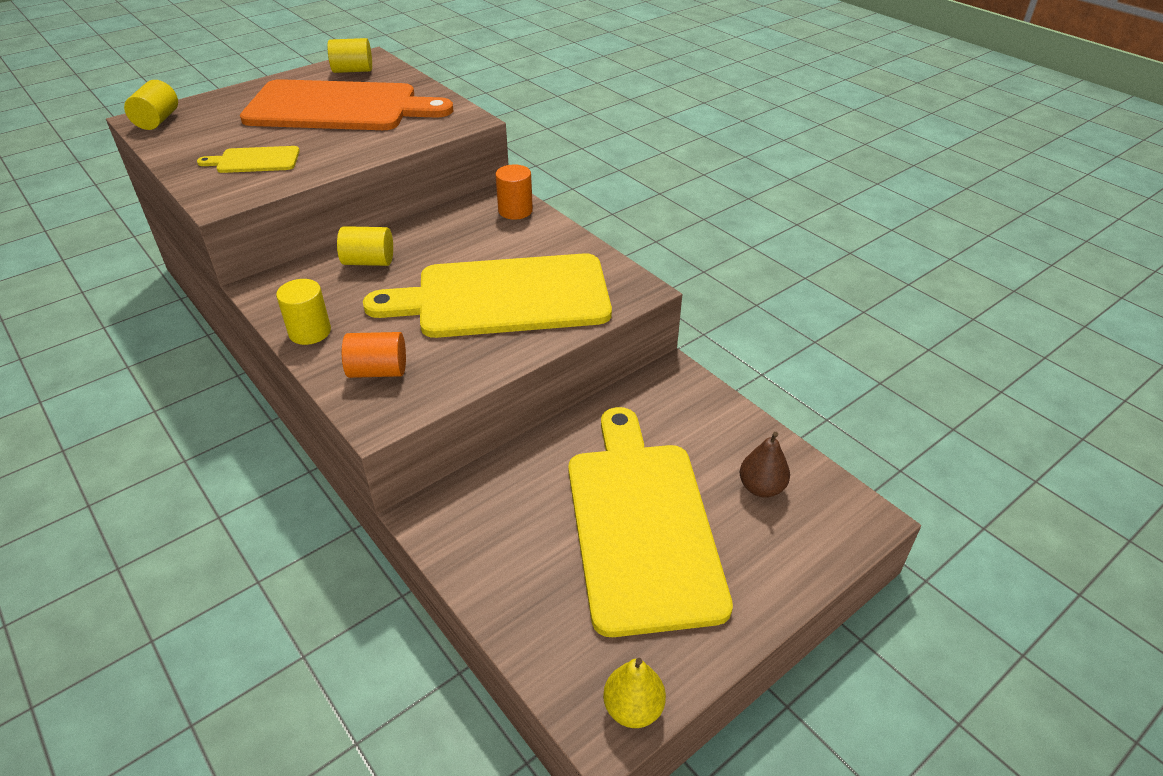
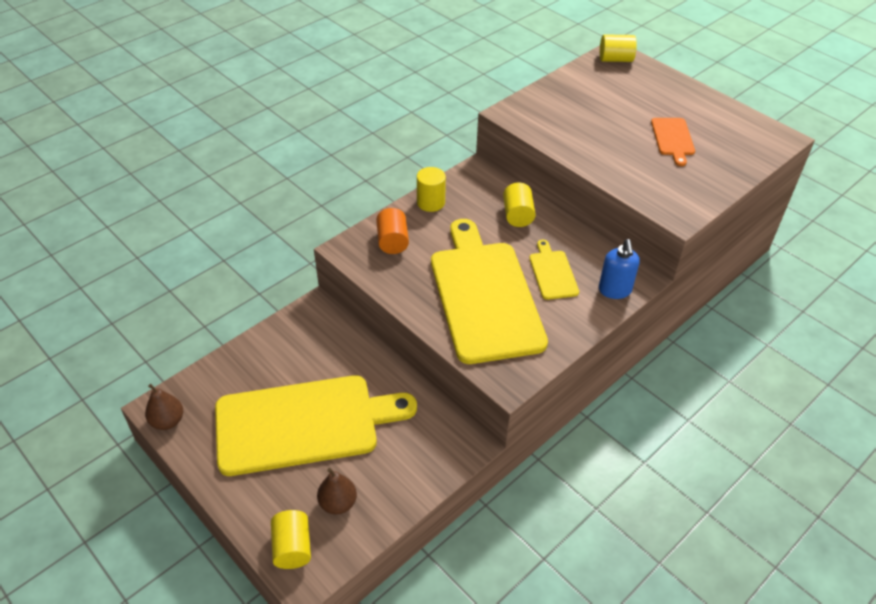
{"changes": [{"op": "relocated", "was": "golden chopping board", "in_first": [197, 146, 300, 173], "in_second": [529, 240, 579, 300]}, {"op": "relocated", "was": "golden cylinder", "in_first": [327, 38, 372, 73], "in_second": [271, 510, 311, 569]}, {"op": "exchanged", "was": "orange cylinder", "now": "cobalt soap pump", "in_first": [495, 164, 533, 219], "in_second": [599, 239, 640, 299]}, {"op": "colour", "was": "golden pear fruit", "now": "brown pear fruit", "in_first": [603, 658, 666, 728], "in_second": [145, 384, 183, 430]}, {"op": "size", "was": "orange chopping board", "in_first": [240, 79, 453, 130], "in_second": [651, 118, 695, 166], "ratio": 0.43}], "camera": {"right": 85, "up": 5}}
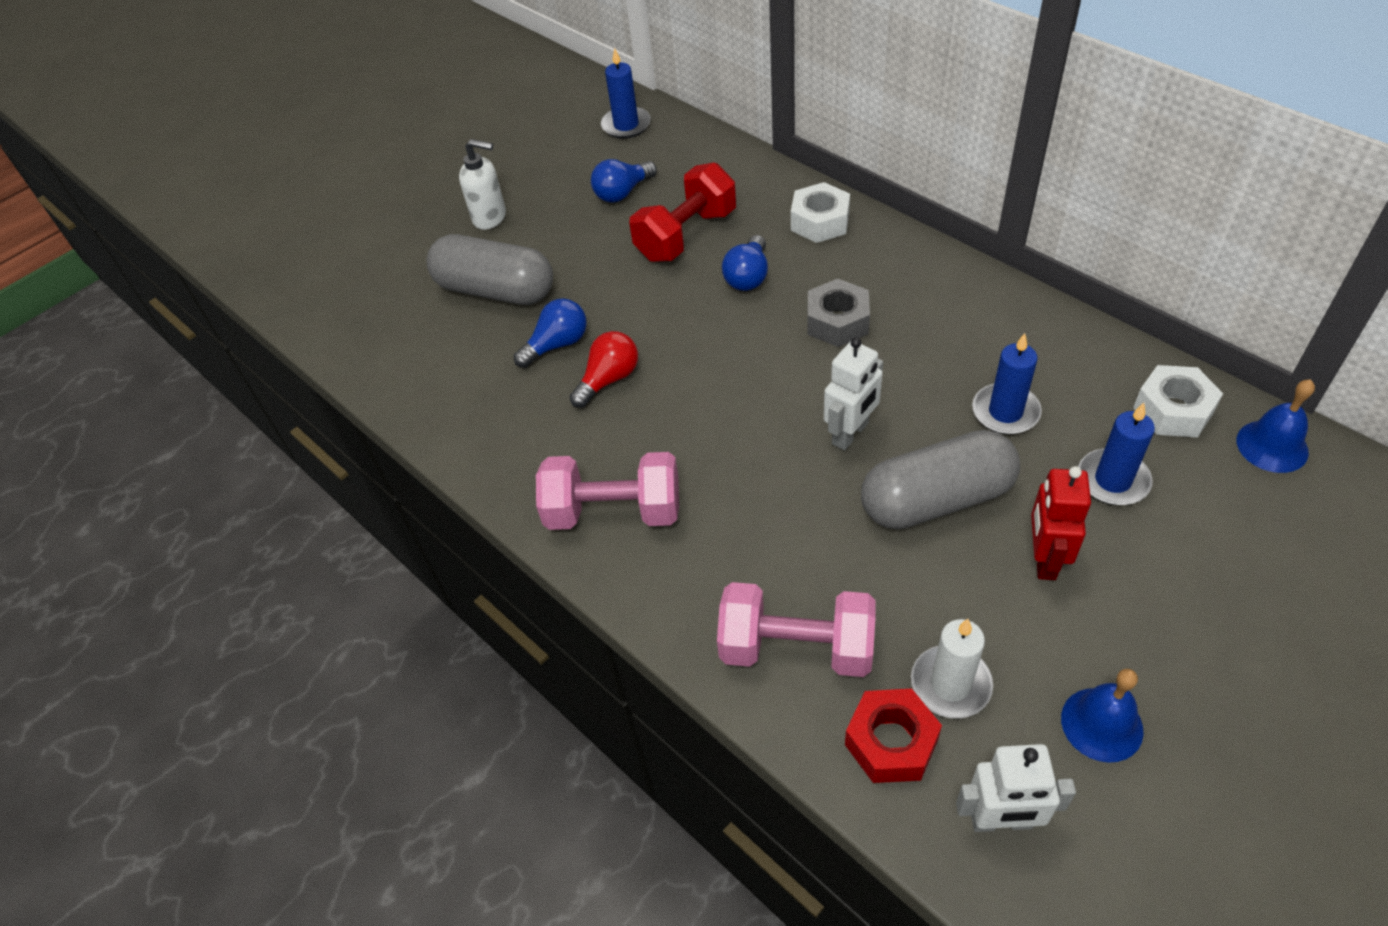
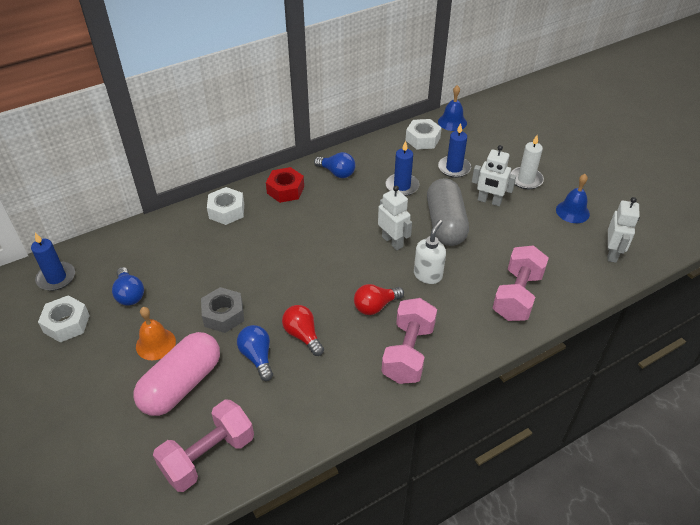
{"changes": [{"op": "missing", "was": "scarlet free weight", "in_first": [629, 163, 736, 262]}, {"op": "appeared", "now": "white hexagon nut", "in_second": [38, 295, 90, 342]}, {"op": "appeared", "now": "orange school bell", "in_second": [136, 307, 176, 360]}, {"op": "appeared", "now": "pink free weight", "in_second": [153, 399, 254, 492]}, {"op": "appeared", "now": "scarlet lightbulb", "in_second": [354, 284, 404, 315]}, {"op": "relocated", "was": "white soap pump", "in_first": [459, 139, 506, 230], "in_second": [414, 220, 446, 284]}, {"op": "relocated", "was": "cobalt lightbulb", "in_first": [722, 235, 768, 291], "in_second": [314, 152, 356, 178]}, {"op": "relocated", "was": "ash-grey hexagon nut", "in_first": [808, 279, 870, 347], "in_second": [201, 287, 244, 333]}, {"op": "relocated", "was": "scarlet hexagon nut", "in_first": [845, 689, 942, 783], "in_second": [266, 167, 304, 203]}, {"op": "relocated", "was": "white candle", "in_first": [911, 619, 993, 719], "in_second": [510, 135, 544, 189]}, {"op": "colour", "was": "ash-grey pill", "now": "pink pill", "in_first": [427, 234, 553, 305], "in_second": [133, 332, 220, 416]}, {"op": "colour", "was": "scarlet robot", "now": "white robot", "in_first": [1031, 466, 1091, 580], "in_second": [472, 145, 516, 206]}], "camera": {"right": -80, "up": -5}}
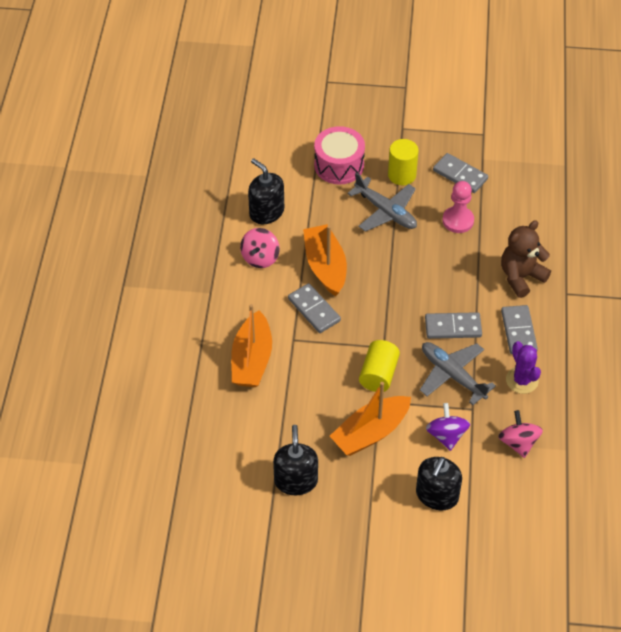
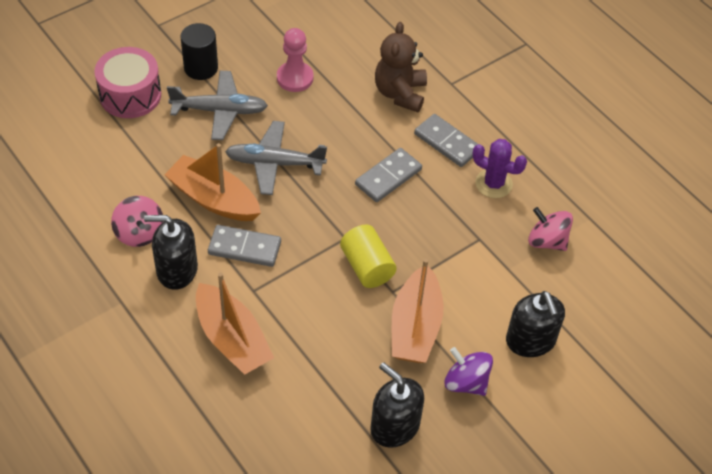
{"changes": [{"op": "missing", "was": "ash-grey domino", "in_first": [433, 153, 488, 193]}, {"op": "relocated", "was": "jet-black soap pump", "in_first": [248, 158, 284, 224], "in_second": [144, 215, 198, 290]}, {"op": "relocated", "was": "ash-grey plane", "in_first": [420, 342, 496, 405], "in_second": [225, 121, 327, 195]}, {"op": "relocated", "was": "royal purple toy top", "in_first": [426, 403, 470, 451], "in_second": [445, 347, 493, 396]}, {"op": "colour", "was": "golden cylinder", "now": "jet-black cylinder", "in_first": [388, 139, 418, 185], "in_second": [181, 23, 218, 80]}], "camera": {"right": -45, "up": 0}}
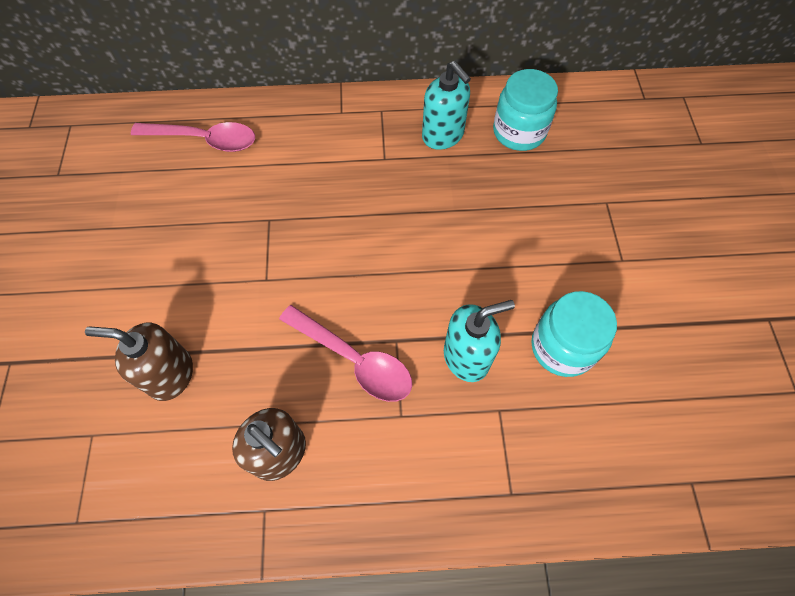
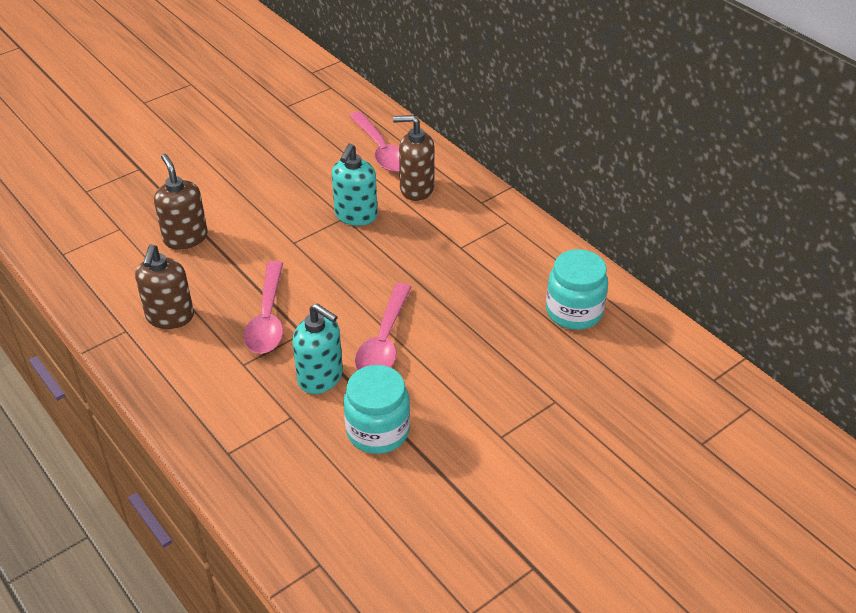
{"changes": [{"op": "appeared", "now": "pink tablespoon", "in_second": [355, 283, 411, 370]}, {"op": "appeared", "now": "brown soap pump", "in_second": [393, 115, 435, 201]}, {"op": "relocated", "was": "turquoise soap pump", "in_first": [422, 61, 471, 150], "in_second": [332, 143, 378, 226]}], "camera": {"right": 55, "up": -20}}
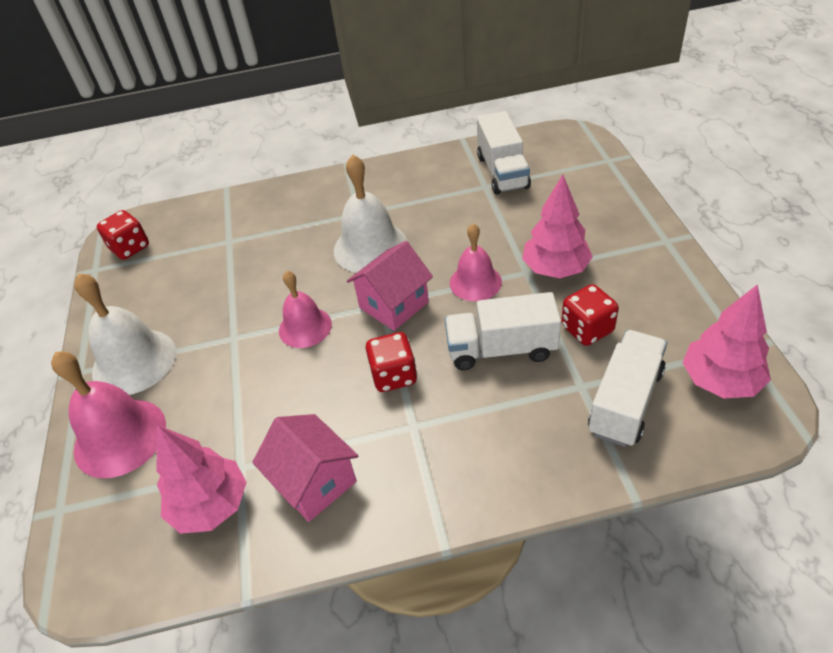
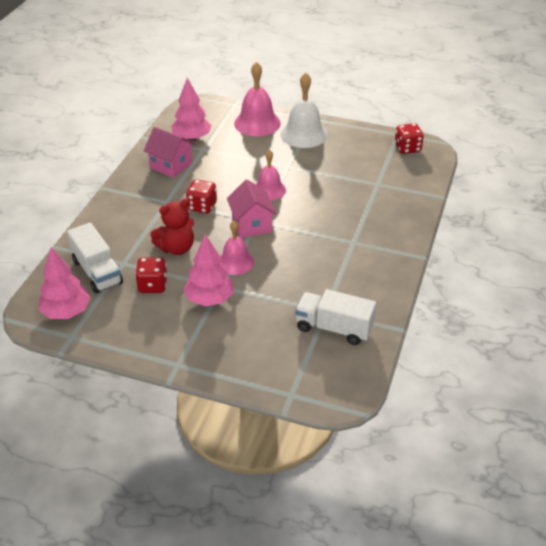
{"changes": [{"op": "missing", "was": "white school bell", "in_first": [334, 155, 407, 273]}, {"op": "exchanged", "was": "white truck", "now": "scarlet teddy", "in_first": [445, 292, 561, 370], "in_second": [150, 198, 194, 255]}, {"op": "spun", "was": "pink cottage", "in_first": [252, 414, 358, 522], "in_second": [144, 127, 195, 178], "clockwise": 45}], "camera": {"right": 115, "up": -5}}
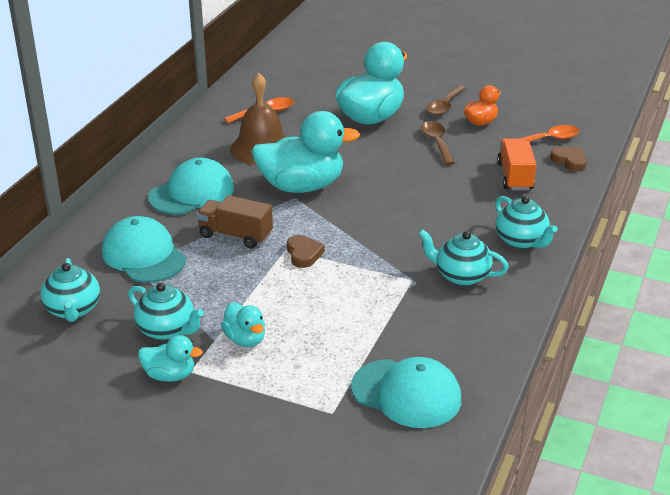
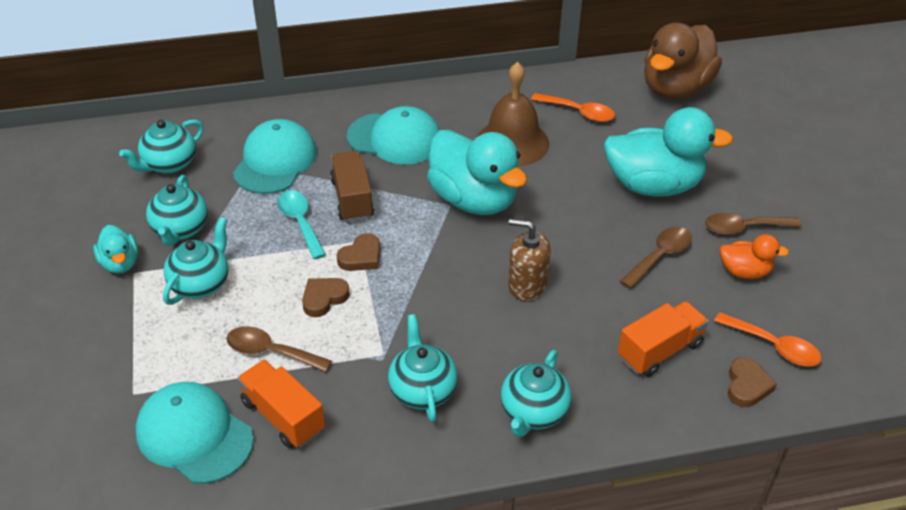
{"changes": [{"op": "appeared", "now": "brown tablespoon", "in_second": [226, 326, 332, 372]}, {"op": "appeared", "now": "orange truck", "in_second": [237, 360, 325, 448]}, {"op": "appeared", "now": "turquoise tablespoon", "in_second": [277, 190, 326, 259]}, {"op": "appeared", "now": "brown heart", "in_second": [302, 278, 350, 317]}, {"op": "appeared", "now": "brown soap pump", "in_second": [508, 219, 551, 301]}, {"op": "appeared", "now": "brown rubber duck", "in_second": [644, 22, 722, 99]}, {"op": "exchanged", "was": "turquoise rubber duck", "now": "turquoise teapot", "in_first": [221, 302, 265, 347], "in_second": [163, 217, 229, 305]}, {"op": "spun", "was": "turquoise peaked cap", "in_first": [351, 357, 461, 428], "in_second": [136, 382, 254, 484], "clockwise": 135}], "camera": {"right": 55, "up": 10}}
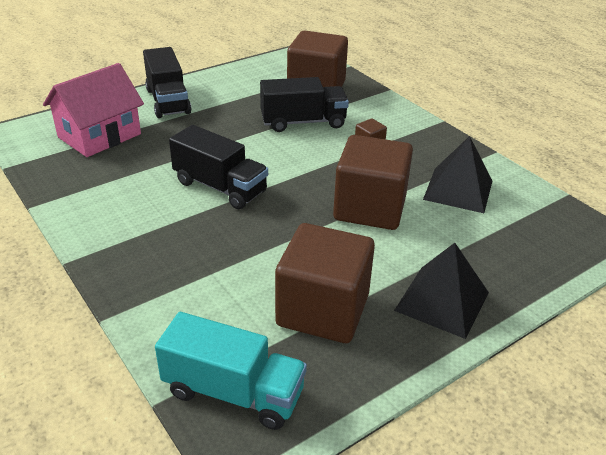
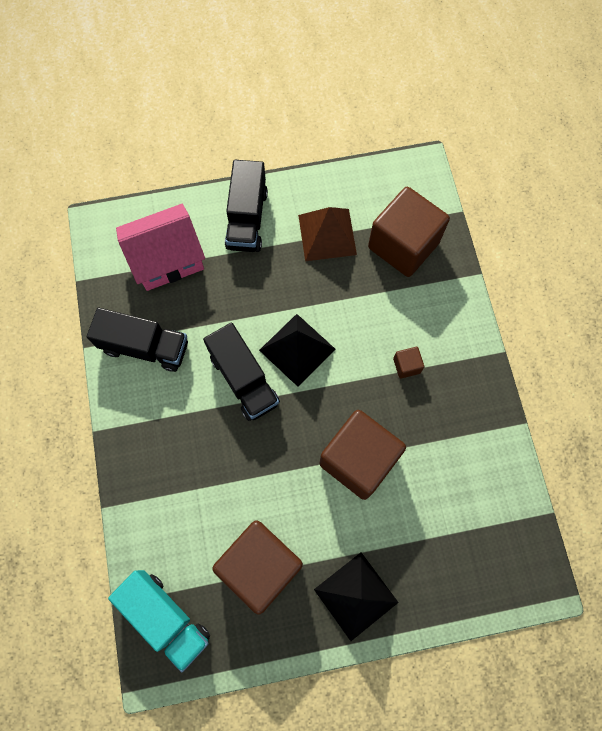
{"changes": [{"op": "appeared", "now": "brown pyramid", "in_second": [298, 207, 357, 261]}, {"op": "relocated", "was": "jet-black truck", "in_first": [260, 77, 349, 132], "in_second": [87, 308, 188, 372]}, {"op": "relocated", "was": "jet-black pyramid", "in_first": [423, 136, 492, 213], "in_second": [259, 314, 336, 387]}], "camera": {"right": 25, "up": 35}}
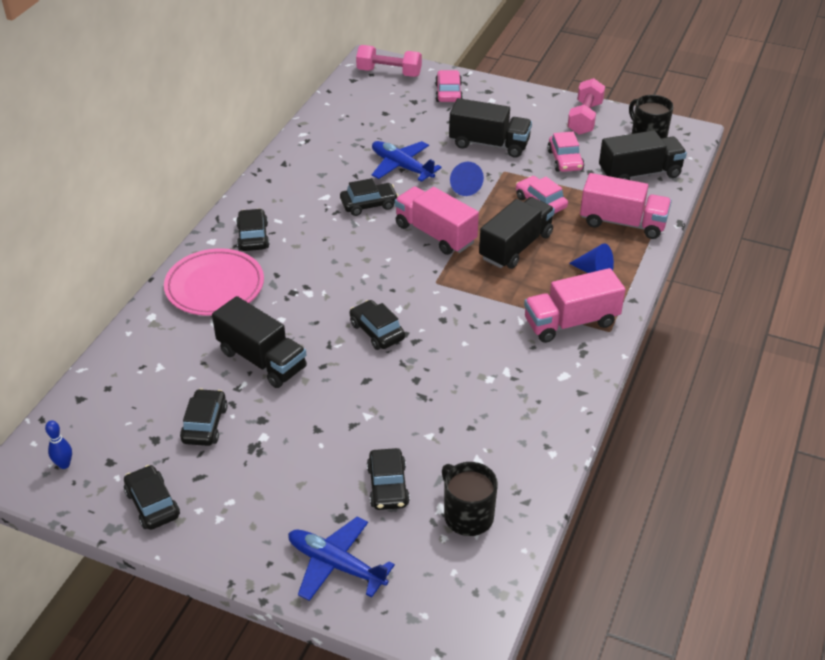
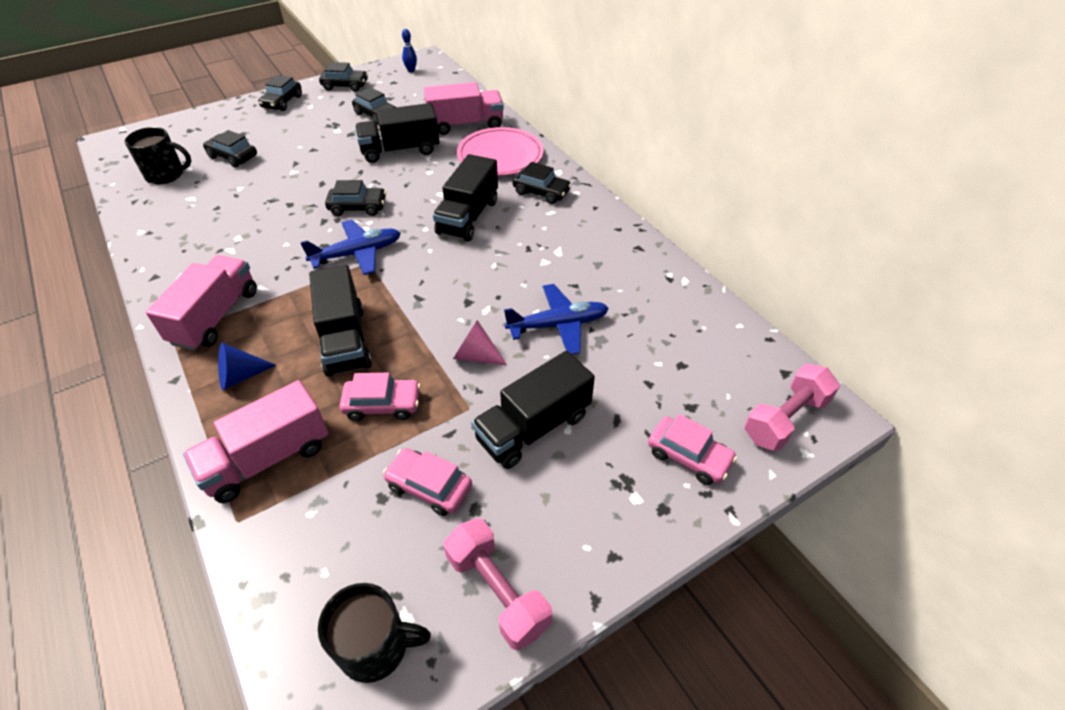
{"changes": [{"op": "relocated", "was": "cobalt plane", "in_first": [288, 517, 395, 601], "in_second": [300, 220, 401, 275]}, {"op": "relocated", "was": "jet-black automobile", "in_first": [340, 178, 398, 216], "in_second": [258, 75, 302, 111]}, {"op": "relocated", "was": "pink truck", "in_first": [395, 187, 479, 255], "in_second": [424, 82, 504, 135]}, {"op": "relocated", "was": "jet-black truck", "in_first": [599, 130, 687, 180], "in_second": [433, 154, 498, 241]}, {"op": "colour", "was": "cobalt cone", "now": "pink cone", "in_first": [450, 162, 484, 196], "in_second": [453, 320, 507, 366]}], "camera": {"right": 125, "up": 5}}
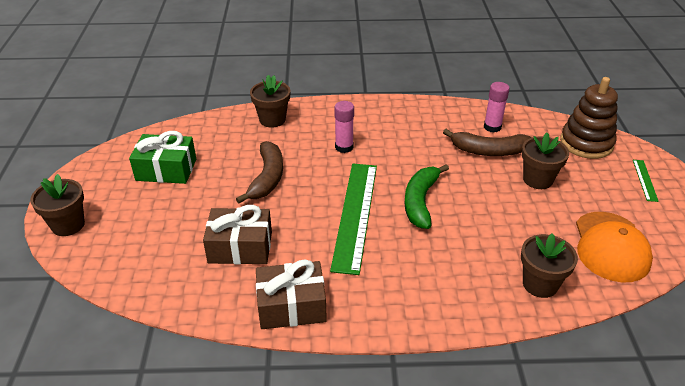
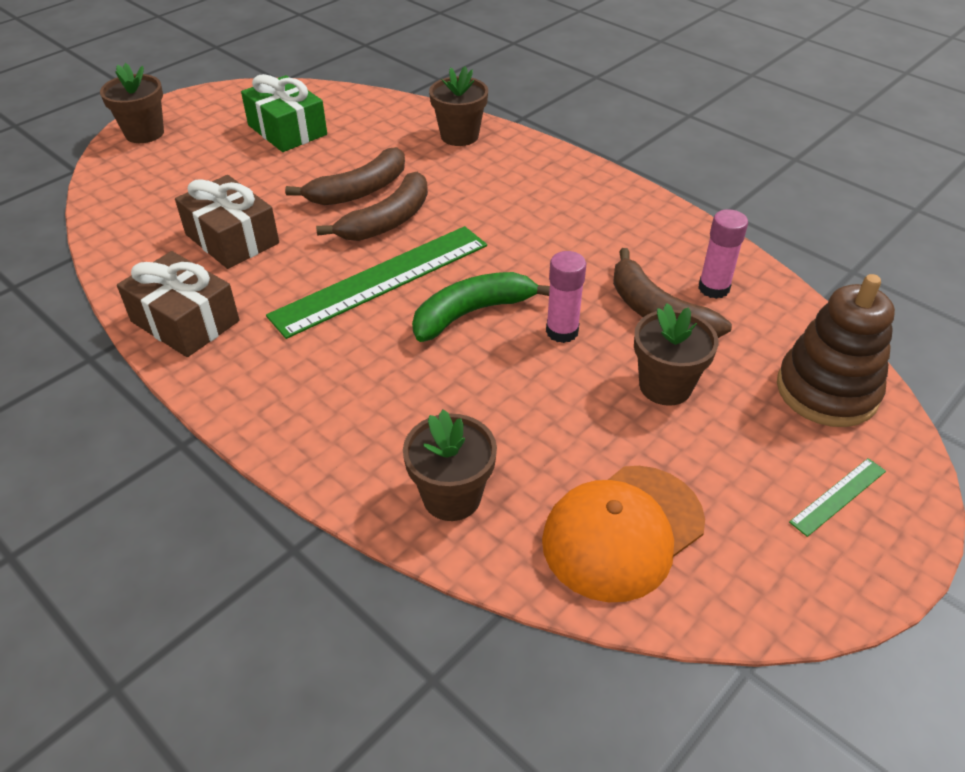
{"changes": [{"op": "appeared", "now": "brown banana fruit", "in_second": [316, 172, 428, 241]}, {"op": "relocated", "was": "pink stick of glue", "in_first": [334, 101, 354, 153], "in_second": [546, 251, 586, 343]}], "camera": {"right": 45, "up": 5}}
